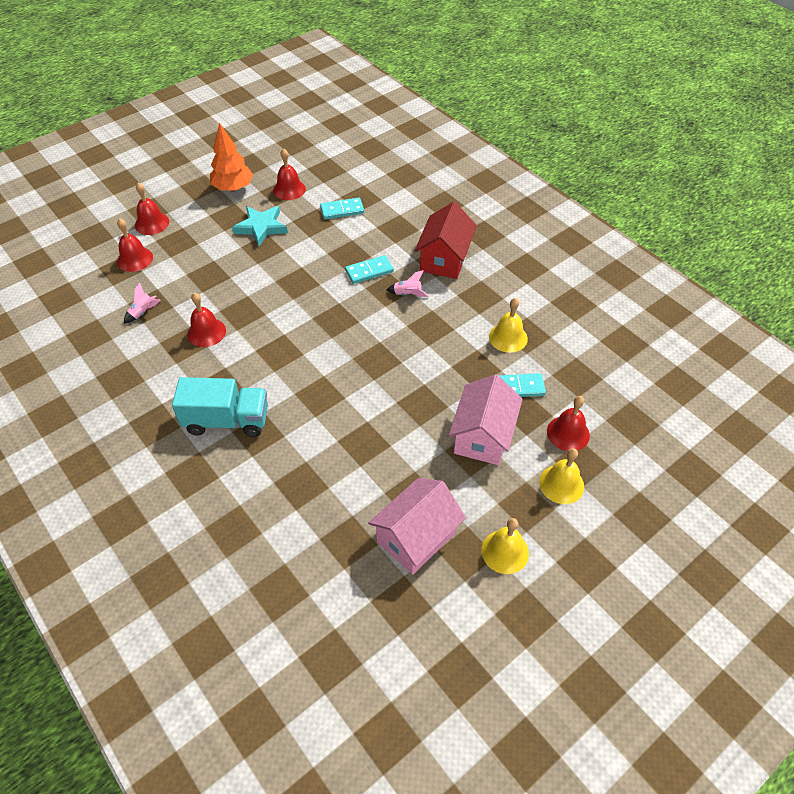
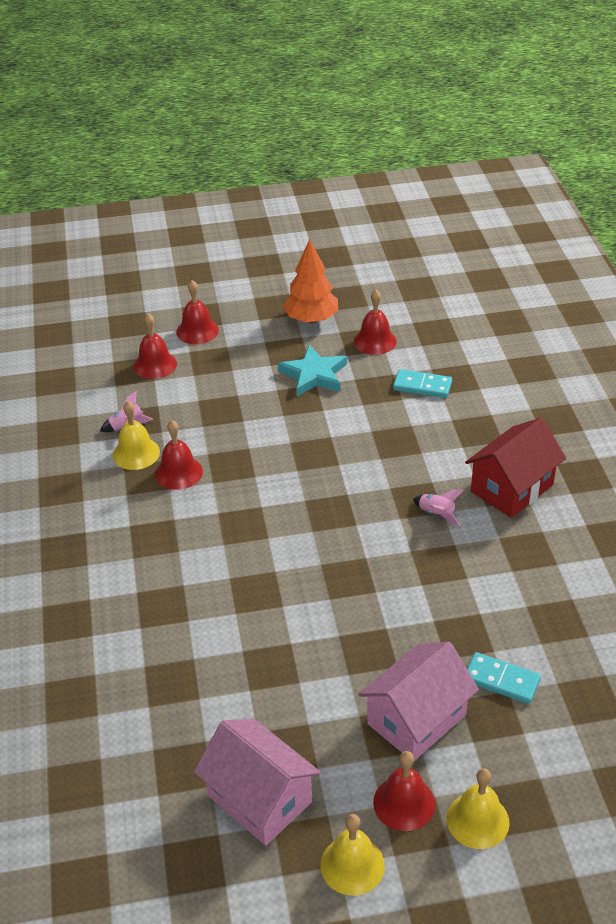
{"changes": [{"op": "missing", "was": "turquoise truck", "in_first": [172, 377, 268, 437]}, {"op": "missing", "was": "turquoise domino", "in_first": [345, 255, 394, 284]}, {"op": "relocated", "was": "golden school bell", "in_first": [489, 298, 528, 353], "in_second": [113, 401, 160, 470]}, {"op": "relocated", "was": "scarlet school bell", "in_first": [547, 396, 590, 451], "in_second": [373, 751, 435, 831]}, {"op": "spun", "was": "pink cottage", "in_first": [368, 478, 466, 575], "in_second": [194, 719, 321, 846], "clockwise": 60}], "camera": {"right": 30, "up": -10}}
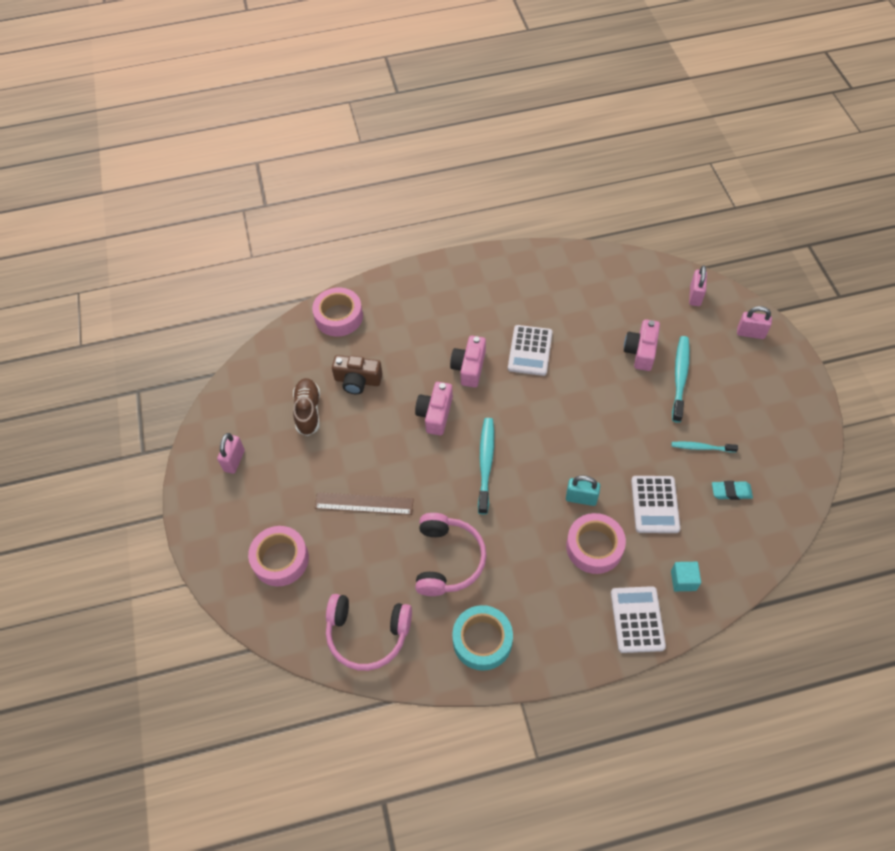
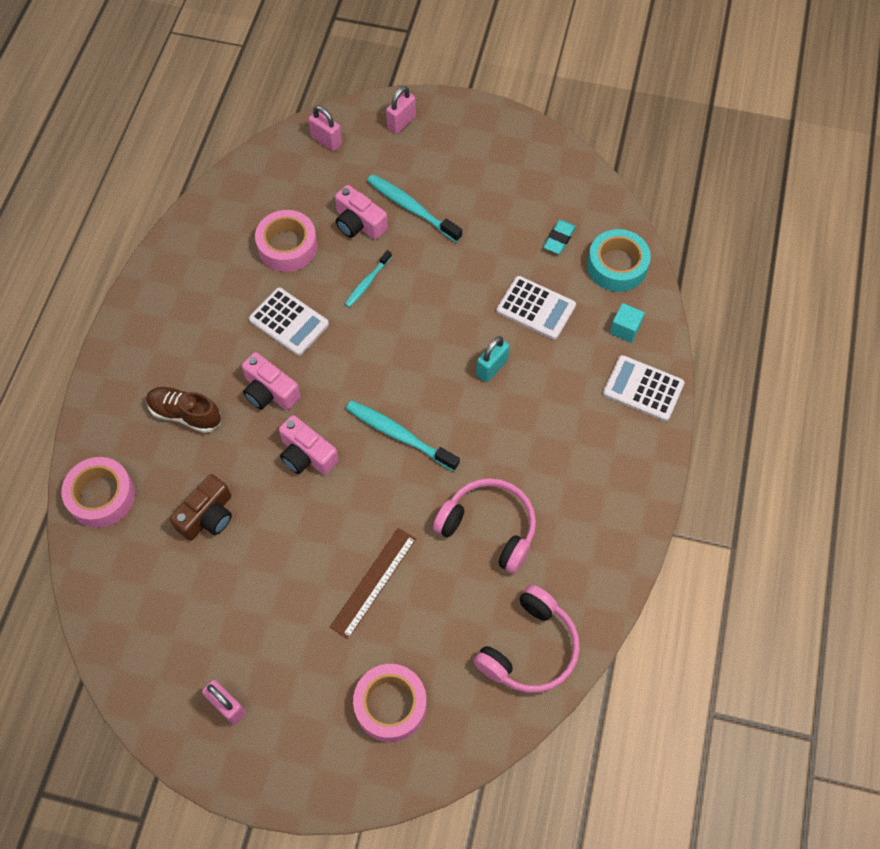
{"changes": [{"op": "relocated", "was": "brown shoe", "in_first": [293, 378, 320, 436], "in_second": [146, 387, 221, 433]}, {"op": "relocated", "was": "turquoise tape", "in_first": [452, 605, 513, 671], "in_second": [587, 229, 651, 292]}, {"op": "relocated", "was": "pink tape", "in_first": [566, 513, 626, 574], "in_second": [255, 210, 317, 272]}, {"op": "relocated", "was": "turquoise dental brush", "in_first": [671, 441, 738, 452], "in_second": [345, 250, 392, 307]}], "camera": {"right": -65, "up": 5}}
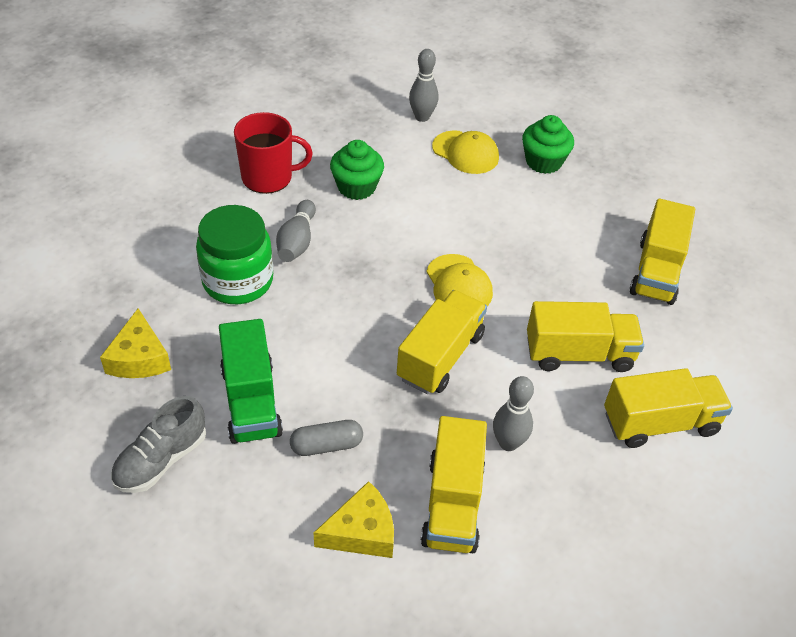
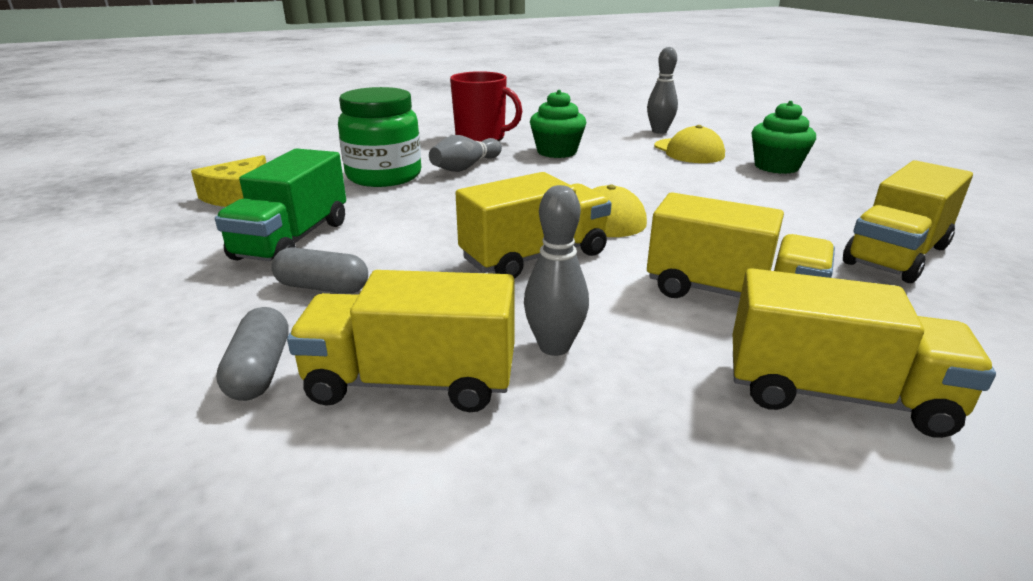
{"changes": [{"op": "missing", "was": "ash-grey shoe", "in_first": [111, 396, 206, 493]}, {"op": "exchanged", "was": "golden cheese", "now": "ash-grey pill", "in_first": [314, 481, 394, 558], "in_second": [216, 307, 289, 401]}, {"op": "spun", "was": "golden truck", "in_first": [421, 416, 487, 553], "in_second": [287, 270, 515, 412], "clockwise": 60}], "camera": {"right": 30, "up": -20}}
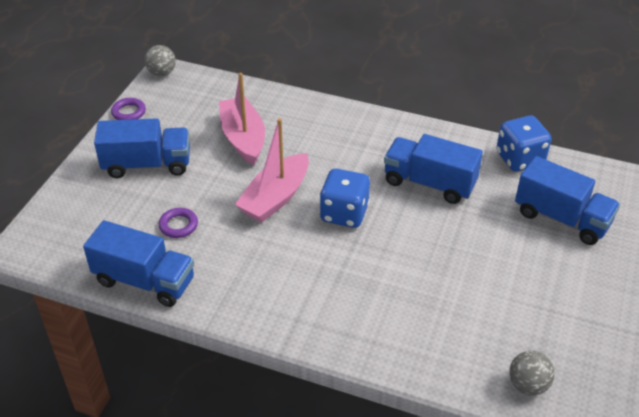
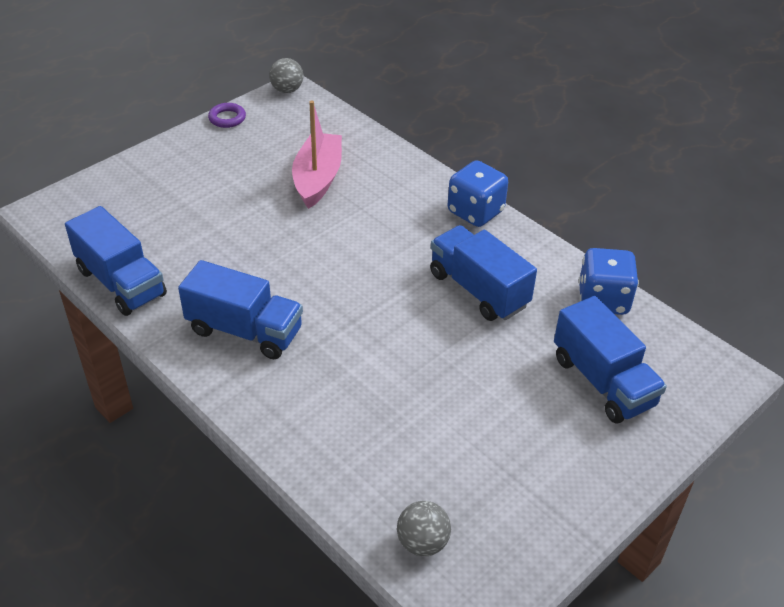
{"changes": [{"op": "missing", "was": "royal purple ring", "in_first": [159, 208, 198, 238]}, {"op": "missing", "was": "pink boat", "in_first": [235, 118, 309, 223]}, {"op": "relocated", "was": "cobalt truck", "in_first": [94, 118, 190, 178], "in_second": [178, 260, 303, 359]}, {"op": "relocated", "was": "cobalt die", "in_first": [320, 169, 370, 228], "in_second": [448, 160, 508, 227]}], "camera": {"right": 25, "up": 0}}
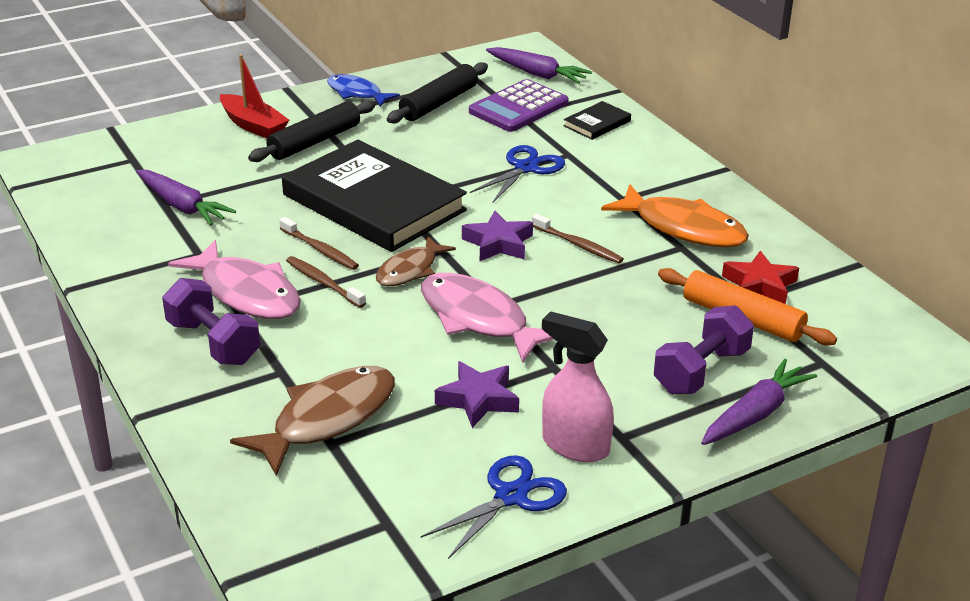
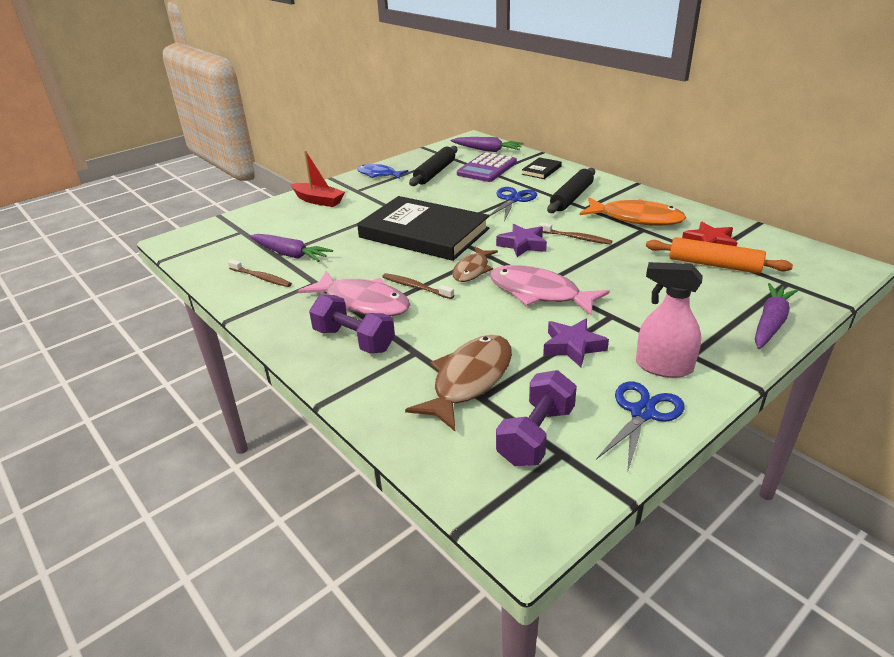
{"changes": [{"op": "relocated", "was": "jet-black rolling pin", "in_first": [248, 100, 376, 162], "in_second": [547, 168, 595, 213]}, {"op": "relocated", "was": "brown dental brush", "in_first": [279, 217, 359, 270], "in_second": [228, 259, 292, 287]}, {"op": "relocated", "was": "royal purple free weight", "in_first": [654, 305, 754, 394], "in_second": [496, 370, 577, 466]}], "camera": {"right": -10, "up": 0}}
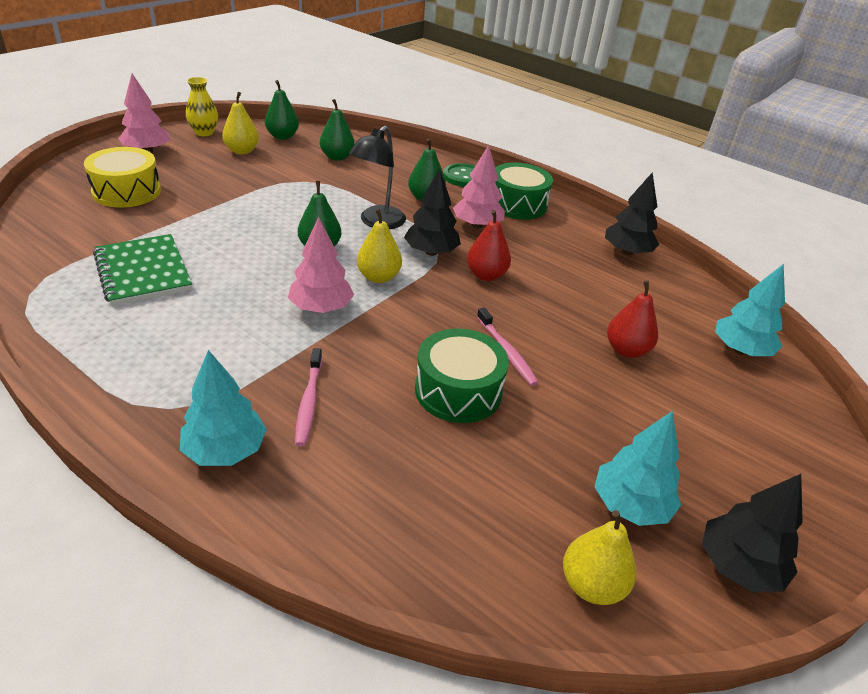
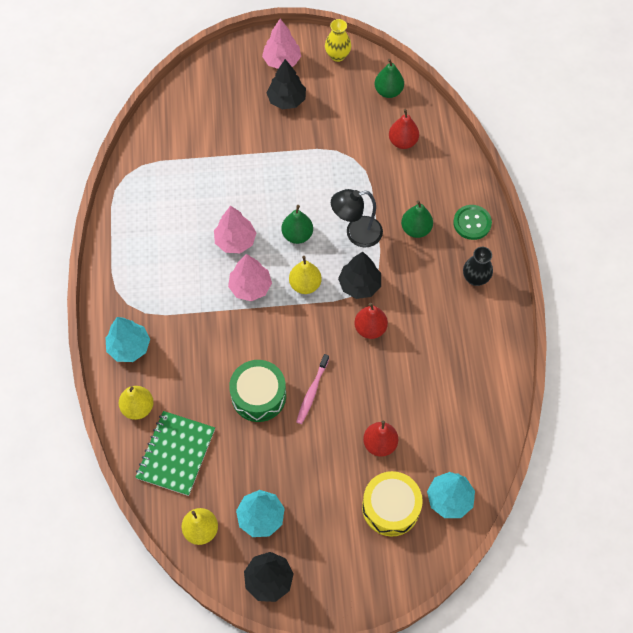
{"changes": [{"op": "missing", "was": "pink dental brush", "in_first": [295, 348, 322, 446]}, {"op": "relocated", "was": "golden snare drum", "in_first": [84, 147, 161, 208], "in_second": [362, 471, 423, 537]}, {"op": "relocated", "was": "green exercise book", "in_first": [93, 234, 192, 306], "in_second": [135, 411, 215, 496]}, {"op": "relocated", "was": "golden pear fruit", "in_first": [222, 92, 259, 154], "in_second": [119, 386, 154, 420]}, {"op": "relocated", "was": "pink tree", "in_first": [453, 145, 505, 228], "in_second": [214, 206, 256, 253]}, {"op": "relocated", "was": "jet-black tree", "in_first": [605, 172, 659, 255], "in_second": [266, 59, 306, 109]}, {"op": "exchanged", "was": "green snare drum", "now": "jet-black tall vase", "in_first": [495, 163, 553, 220], "in_second": [463, 247, 493, 286]}, {"op": "colour", "was": "green pear fruit", "now": "scarlet pear fruit", "in_first": [320, 99, 355, 161], "in_second": [389, 109, 419, 149]}], "camera": {"right": 50, "up": 25}}
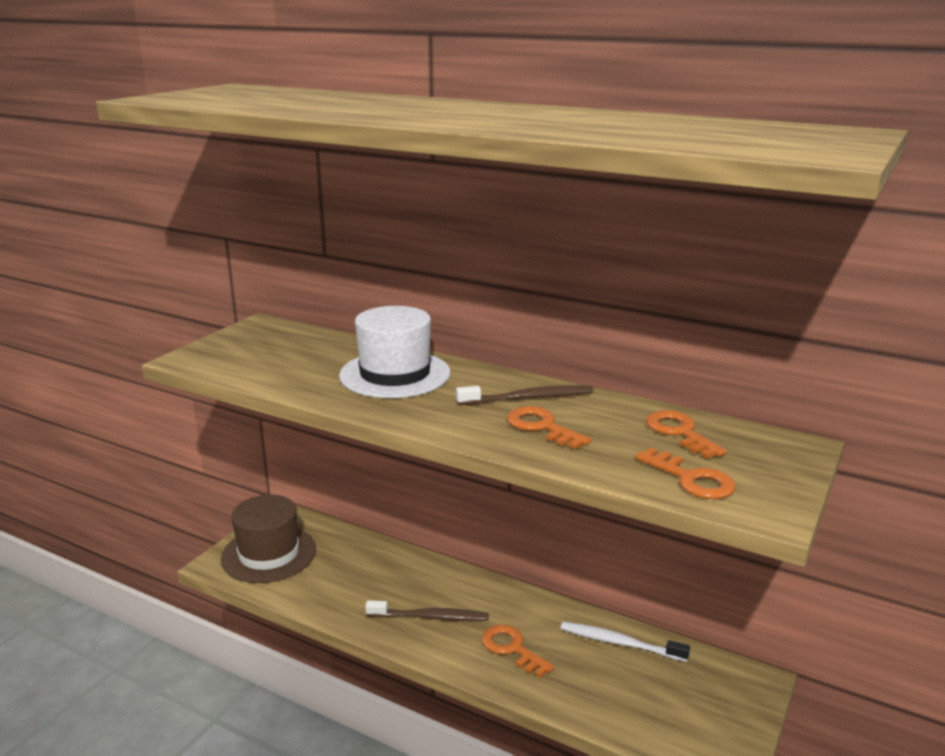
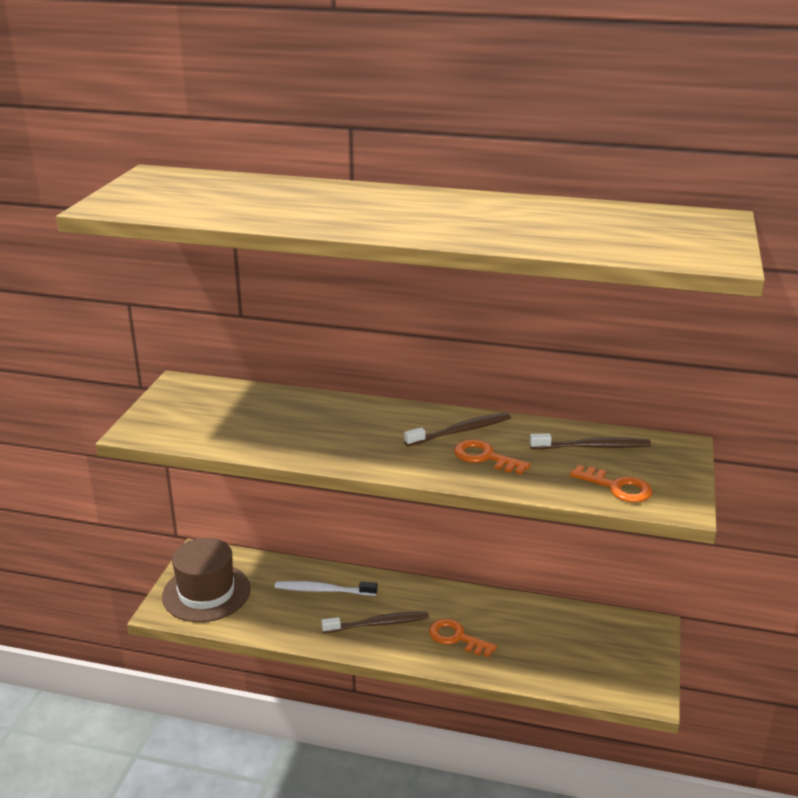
{"changes": [{"op": "missing", "was": "white tall hat", "in_first": [339, 306, 451, 398]}, {"op": "relocated", "was": "white dental brush", "in_first": [561, 622, 690, 662], "in_second": [275, 581, 377, 596]}, {"op": "exchanged", "was": "orange door key", "now": "brown dental brush", "in_first": [646, 410, 726, 459], "in_second": [530, 433, 651, 449]}], "camera": {"right": -15, "up": 5}}
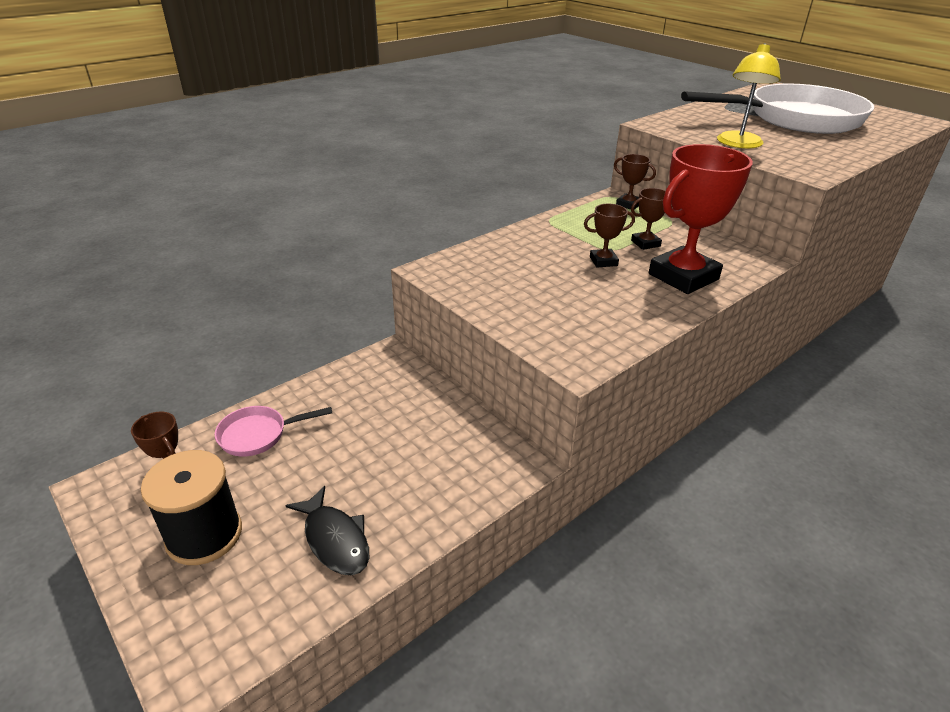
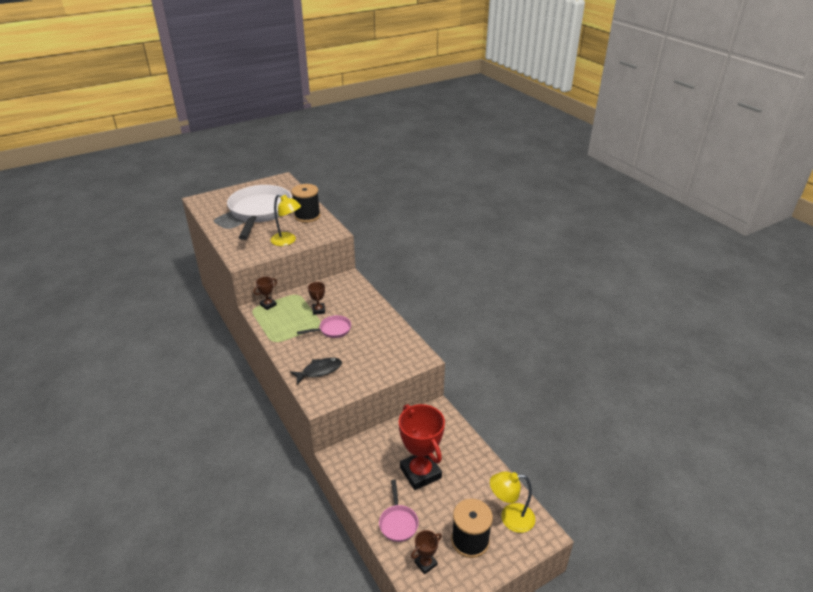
{"changes": [{"op": "appeared", "now": "jet-black bobbin", "in_second": [291, 184, 321, 223]}, {"op": "appeared", "now": "golden lamp", "in_second": [490, 471, 535, 533]}, {"op": "relocated", "was": "jet-black fish figure", "in_first": [285, 486, 369, 575], "in_second": [290, 358, 342, 384]}, {"op": "relocated", "was": "scarlet prize cup", "in_first": [649, 144, 753, 294], "in_second": [399, 404, 445, 490]}, {"op": "exchanged", "was": "brown prize cup", "now": "pink frying pan", "in_first": [584, 204, 635, 267], "in_second": [297, 315, 351, 338]}], "camera": {"right": -80, "up": 0}}
